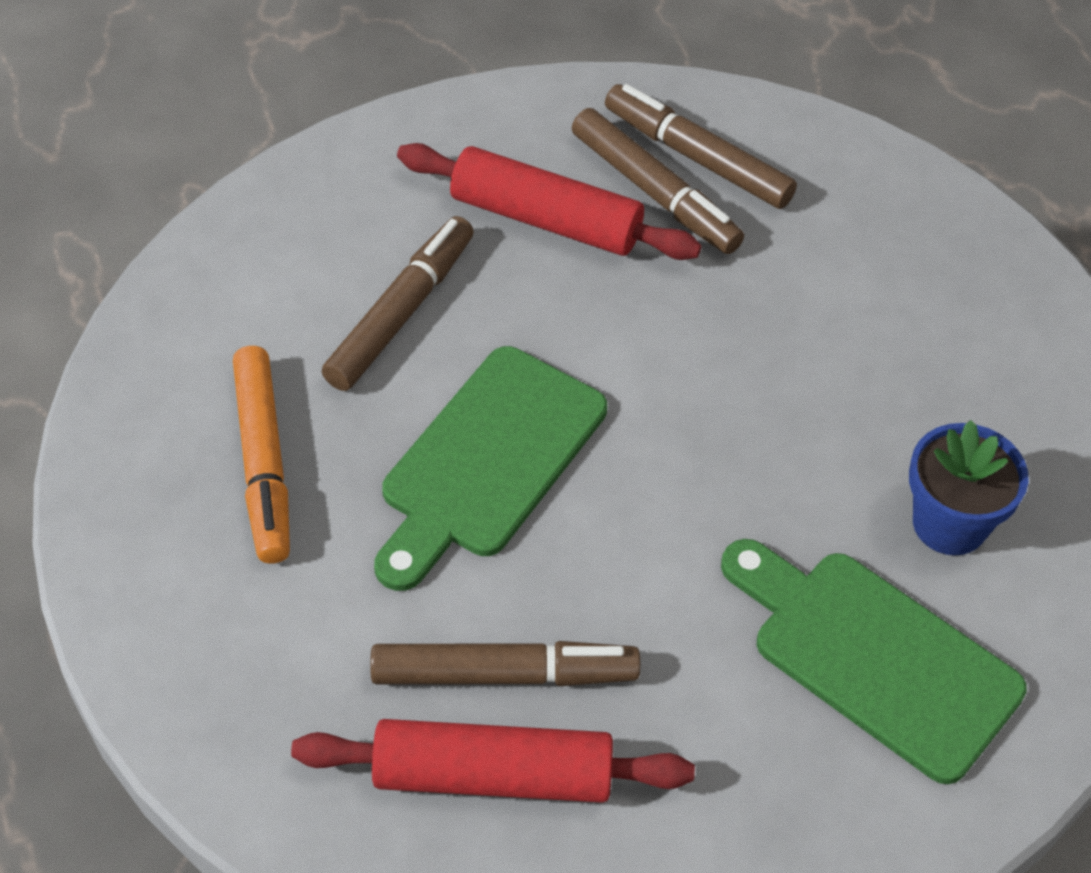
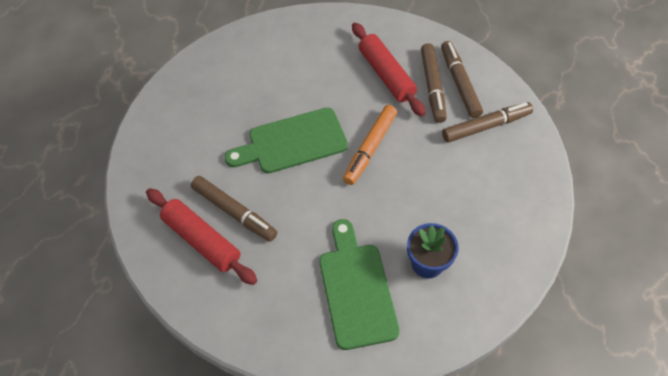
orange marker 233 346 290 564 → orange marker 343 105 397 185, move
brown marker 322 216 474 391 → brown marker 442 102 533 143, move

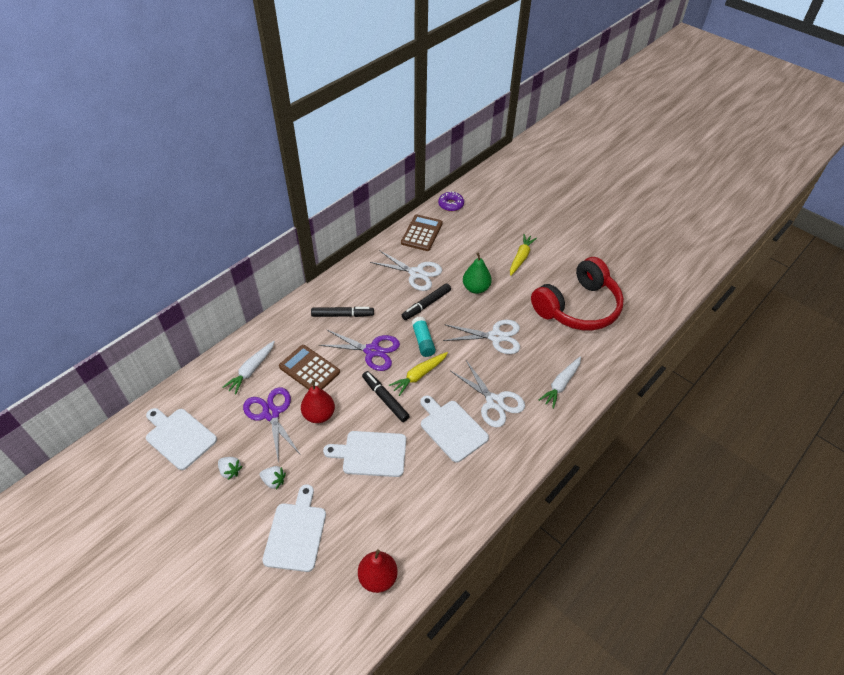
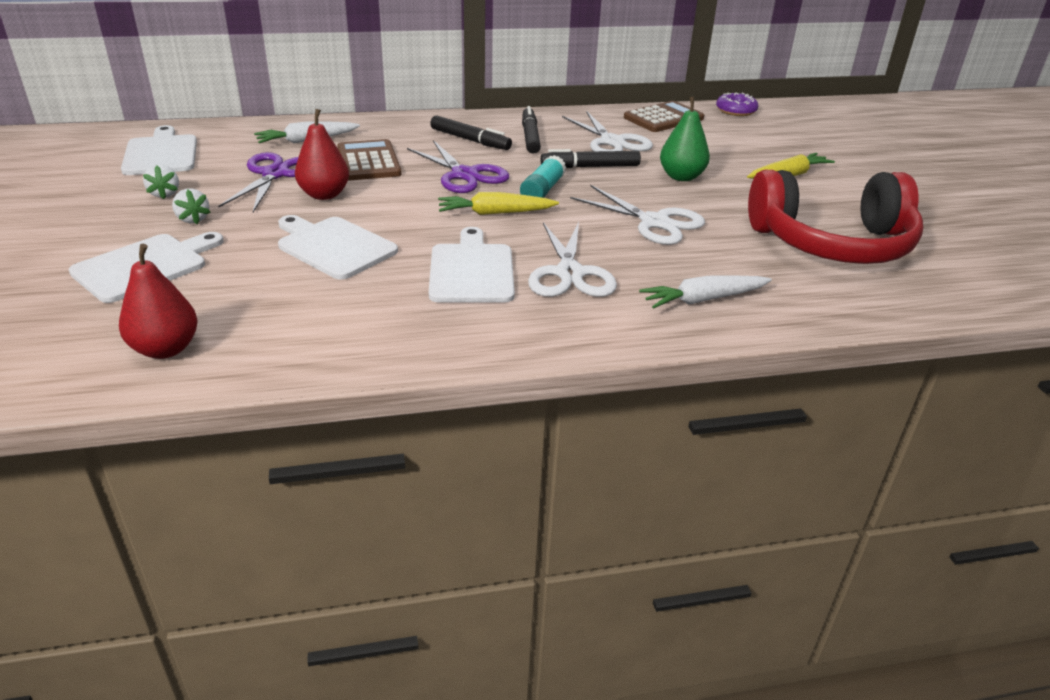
black marker 362 371 410 422 → black marker 522 106 541 154, move

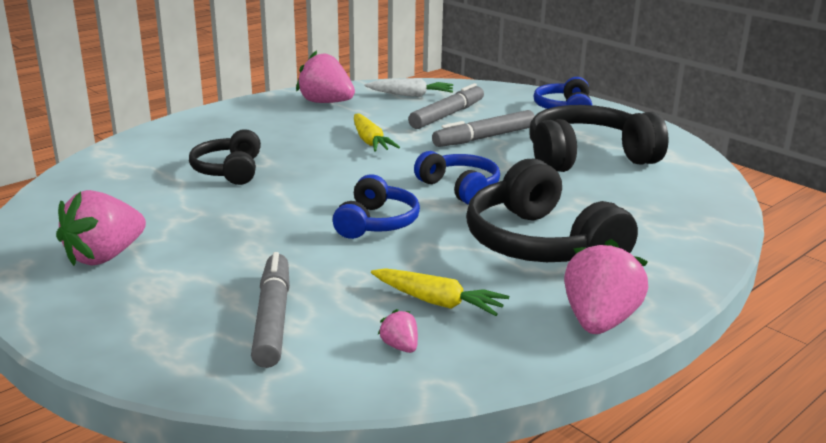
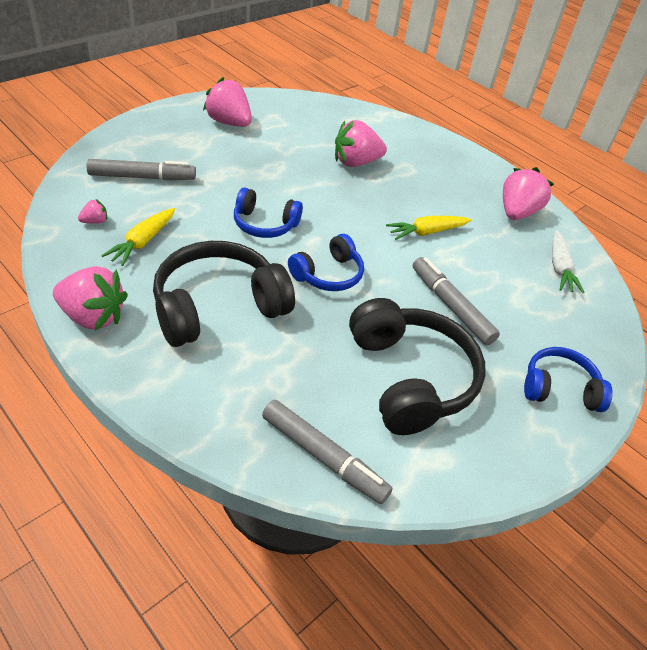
grey marker 408 83 484 129 → grey marker 262 400 393 504, move
black headphones 189 129 261 185 → pink strawberry 335 120 387 167

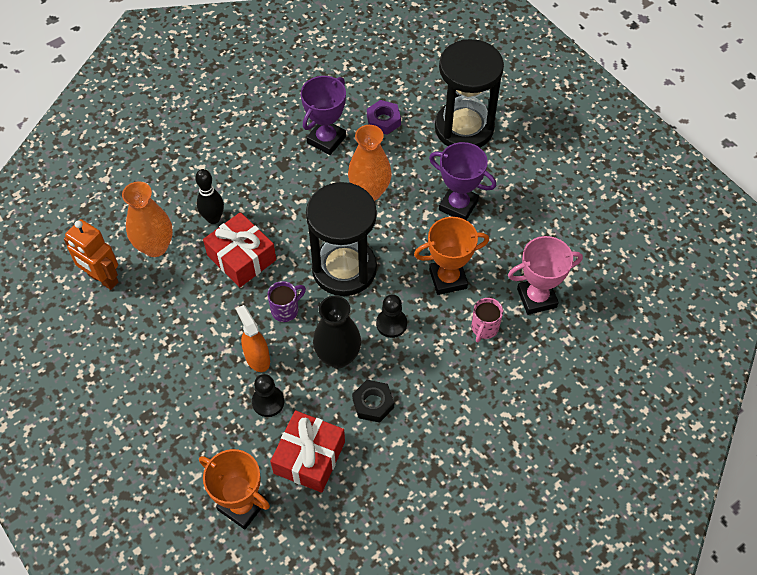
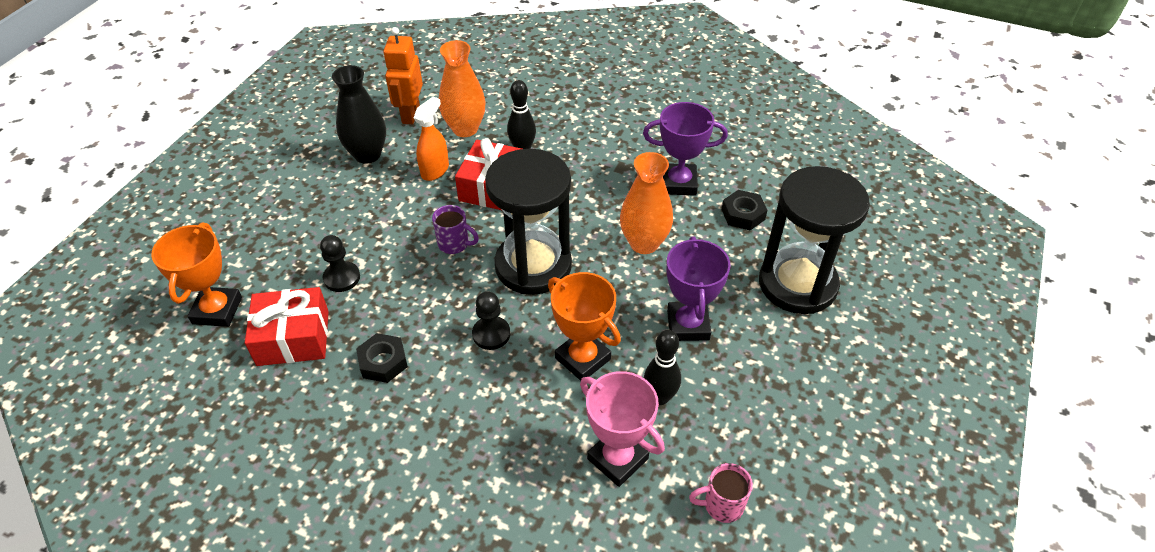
black vase 313 296 361 368 → black vase 332 65 386 164, move
orange spray bottle 236 305 270 372 → orange spray bottle 414 97 449 181, move
- → black bowling pin 644 330 681 405
pink mug 472 298 503 343 → pink mug 689 463 753 523, move
purple nut 367 100 401 135 → black nut 722 190 768 230

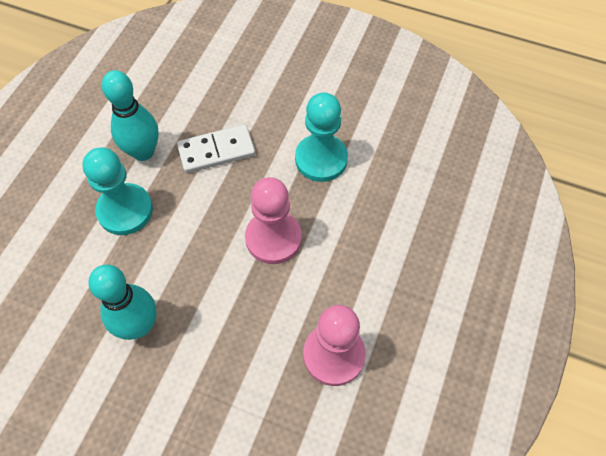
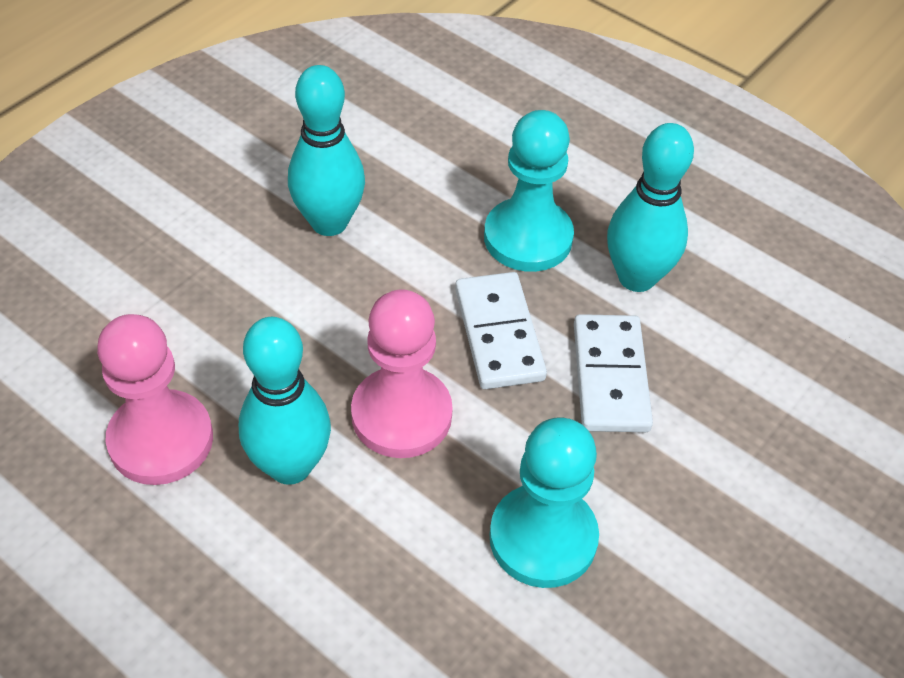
- → turquoise bowling pin 239 317 331 485
- → white domino 455 272 547 389

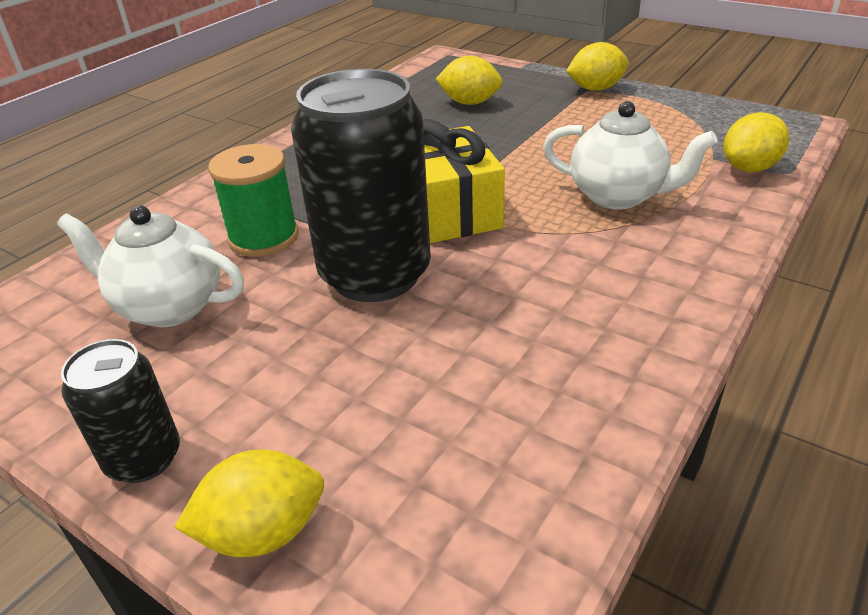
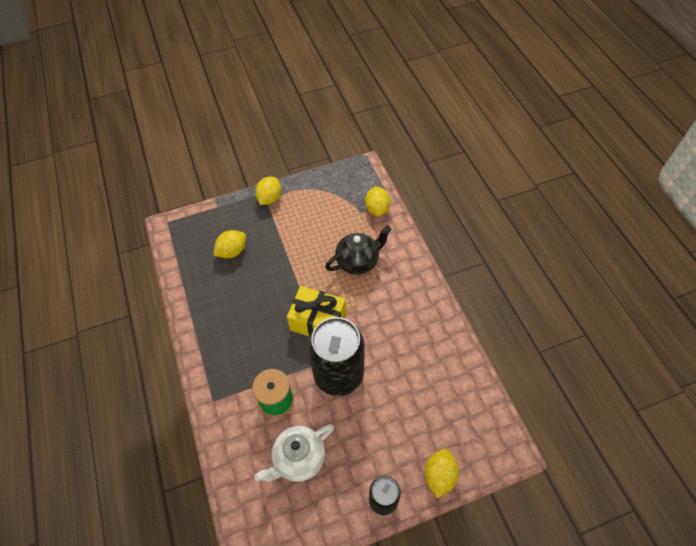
white teapot 543 101 718 209 → black teapot 325 225 391 275

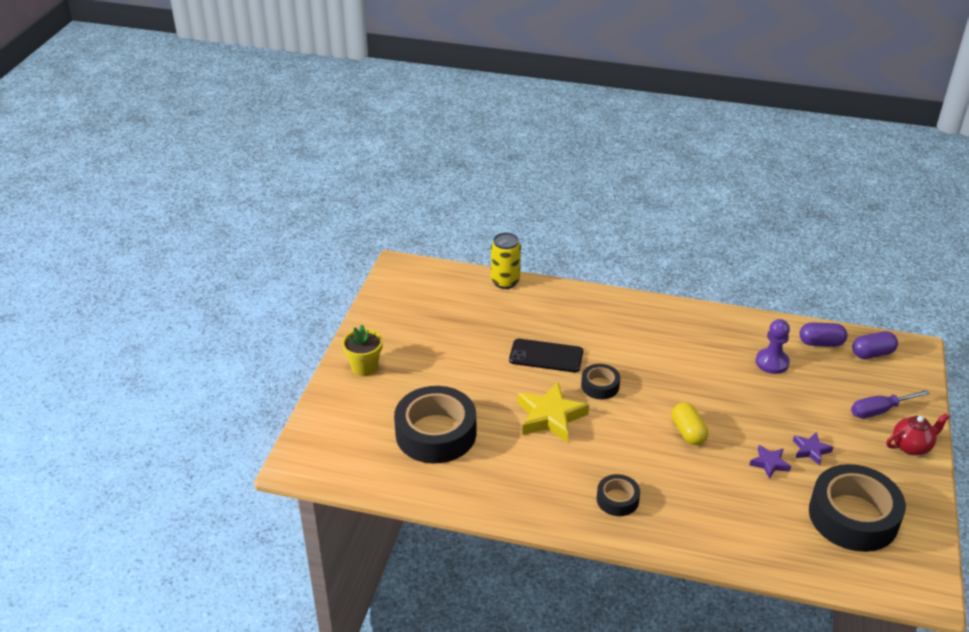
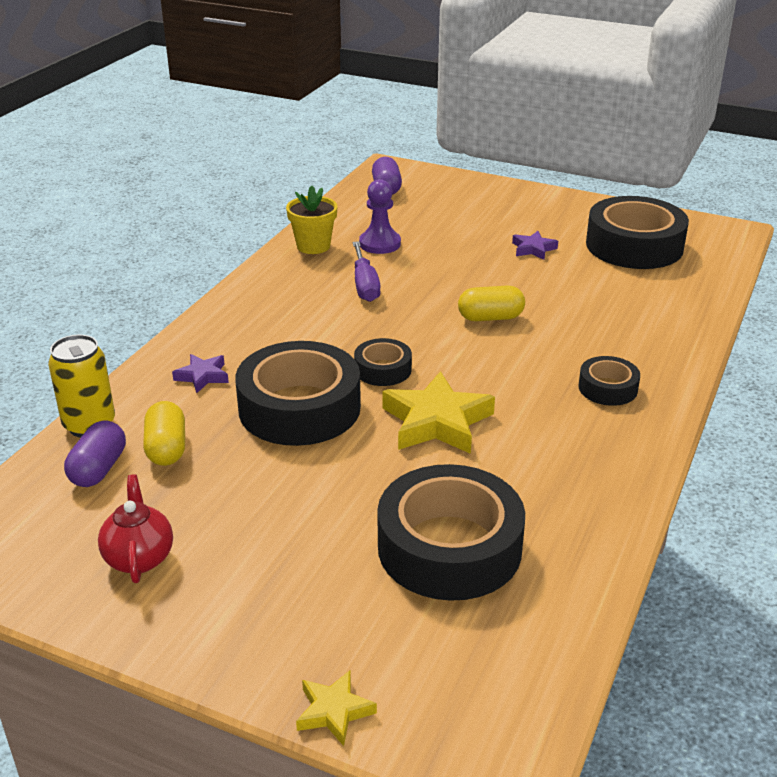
purple capsule 800 322 847 347 → purple capsule 64 420 126 487, move
red teapot 886 413 950 455 → red teapot 98 474 173 583, move
- → yellow capsule 143 401 185 466
purple star 750 445 791 479 → purple star 172 354 229 393, move
black phone 509 339 583 372 → black tape 235 341 361 446
yellow flower pot 342 324 383 376 → yellow flower pot 286 186 337 254, move
- → yellow star 296 670 377 746
purple screwdriver 851 390 930 418 → purple screwdriver 352 241 381 302, move

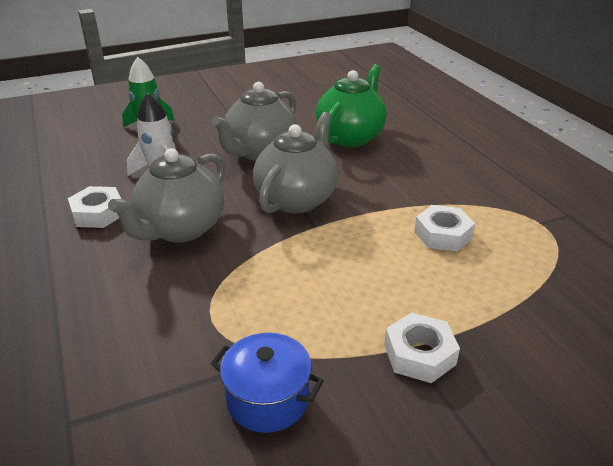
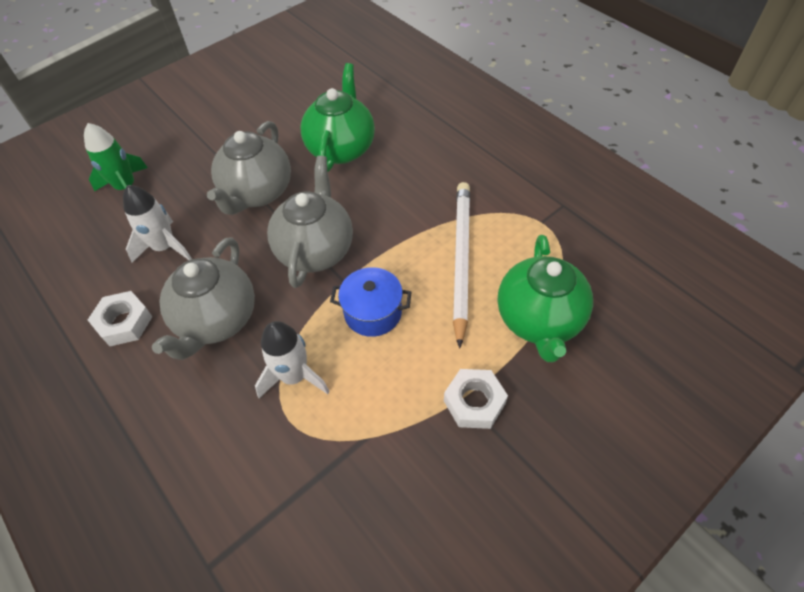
- → white rocket 255 321 330 398
blue pot 211 333 324 433 → blue pot 330 267 412 337, move
white nut 414 205 475 252 → white pencil 453 182 470 349
- → green teapot 498 235 593 362

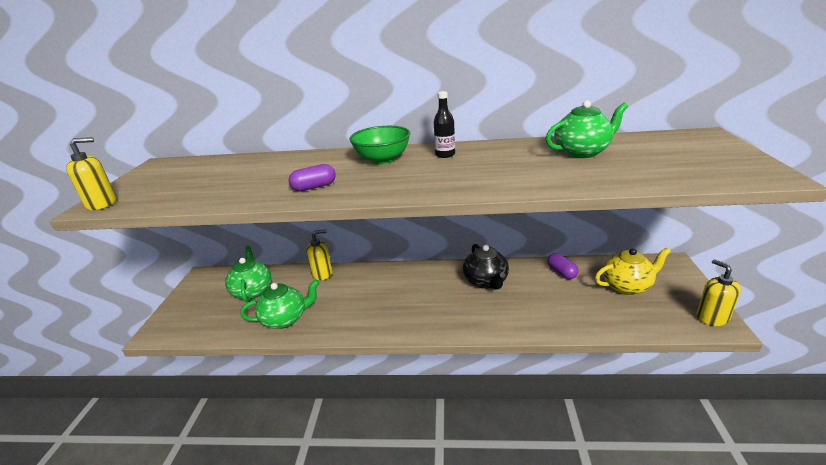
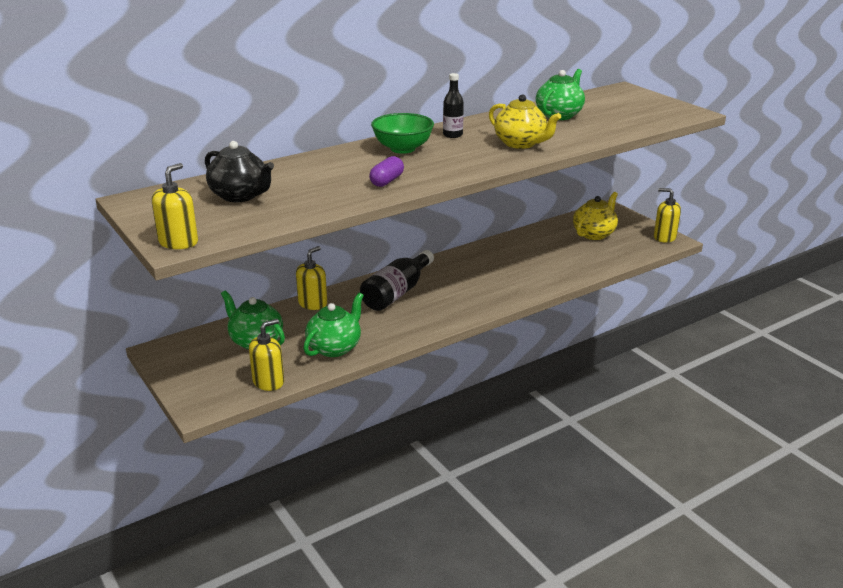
black teapot 463 244 509 290 → black teapot 205 141 274 202, move
- → yellow soap dispenser 249 319 284 391
- → black bottle 360 250 434 311
- → yellow teapot 489 94 561 149
purple capsule 547 253 578 279 → -

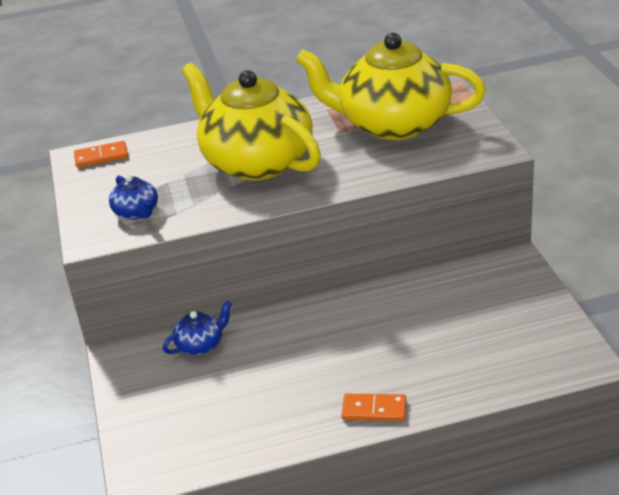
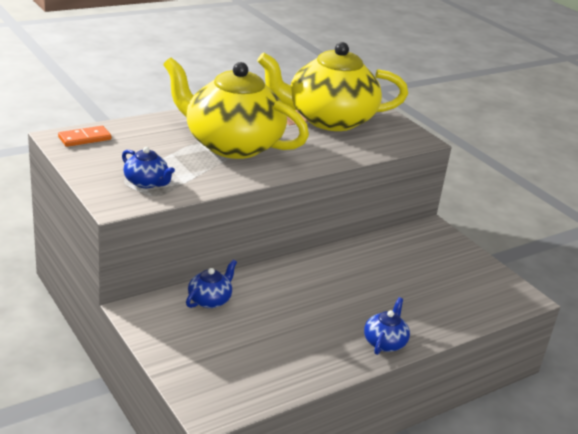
orange domino 342 394 406 421 → blue teapot 364 297 410 355

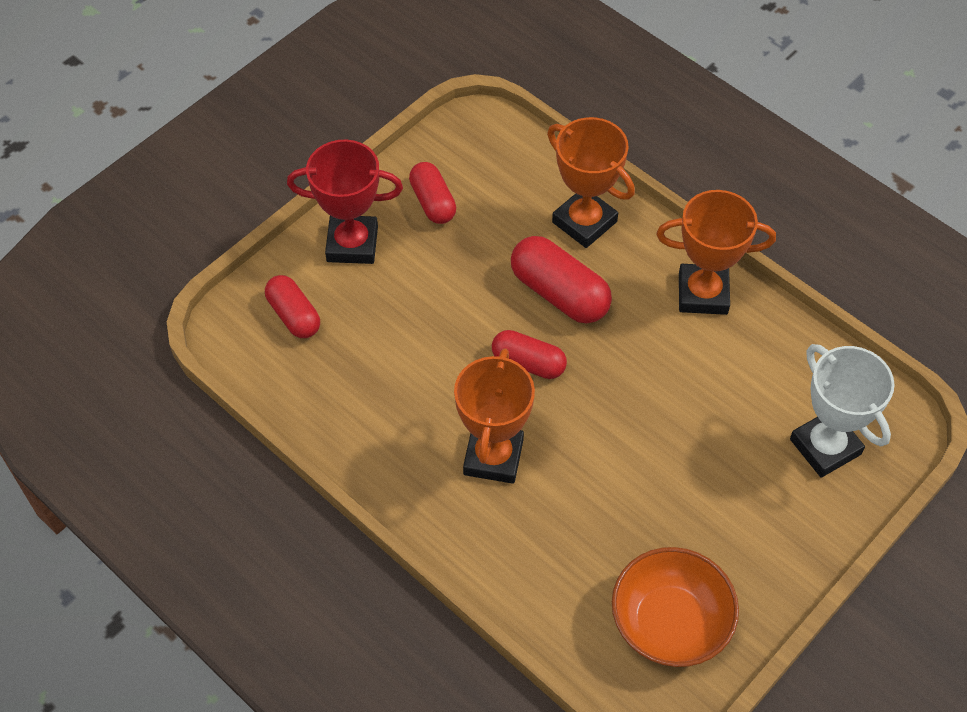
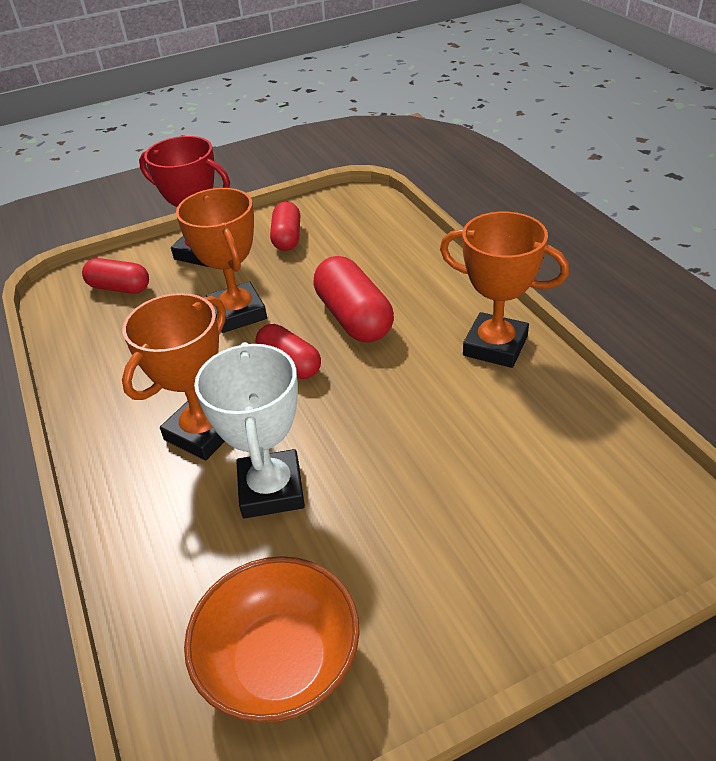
red capsule 265 275 320 338 → red capsule 82 258 149 294, 60 degrees counterclockwise
orange trophy 547 117 635 248 → orange trophy 176 188 267 333, move
white trophy 790 344 895 478 → white trophy 194 342 305 519, move

